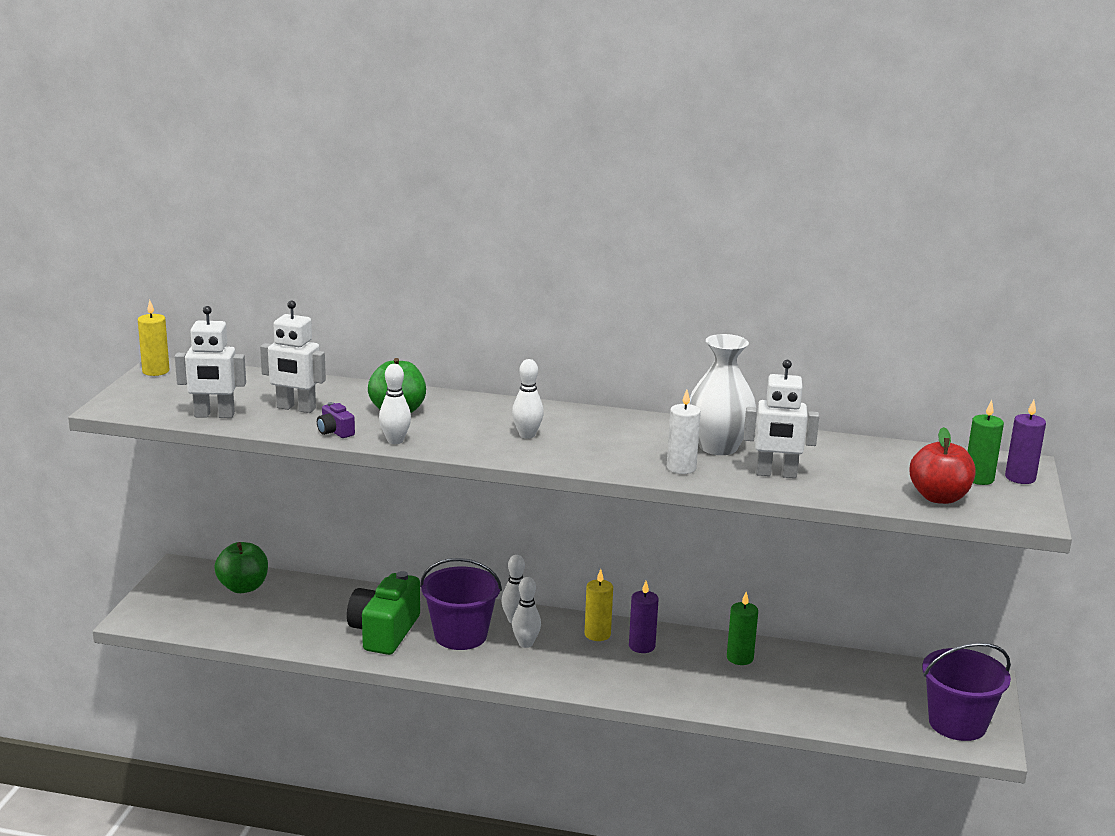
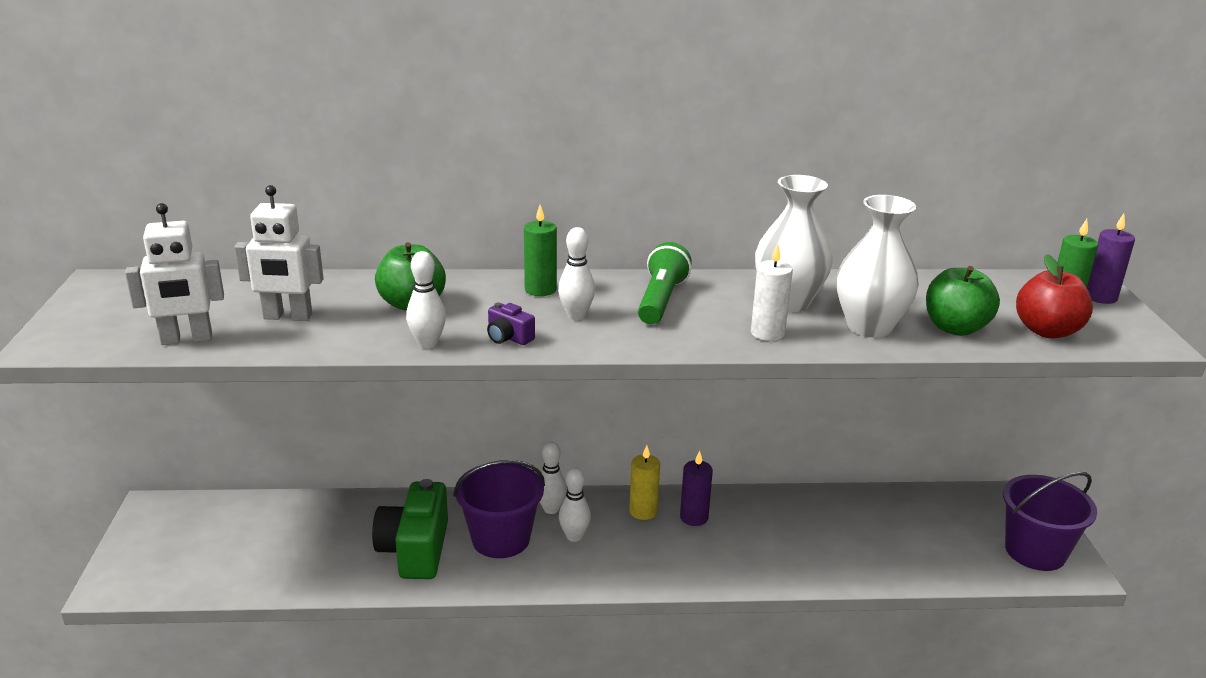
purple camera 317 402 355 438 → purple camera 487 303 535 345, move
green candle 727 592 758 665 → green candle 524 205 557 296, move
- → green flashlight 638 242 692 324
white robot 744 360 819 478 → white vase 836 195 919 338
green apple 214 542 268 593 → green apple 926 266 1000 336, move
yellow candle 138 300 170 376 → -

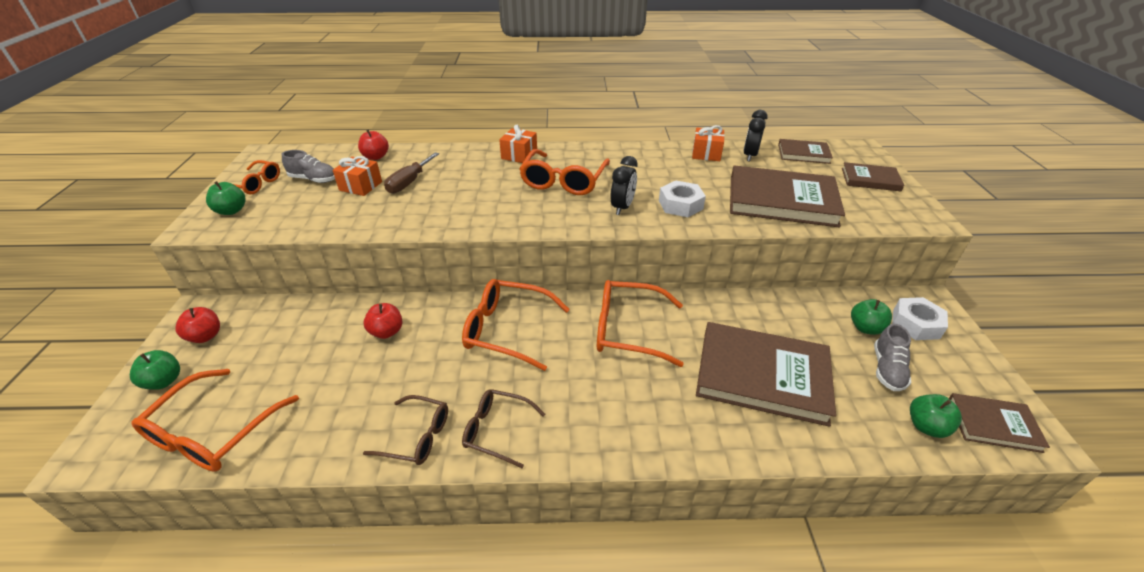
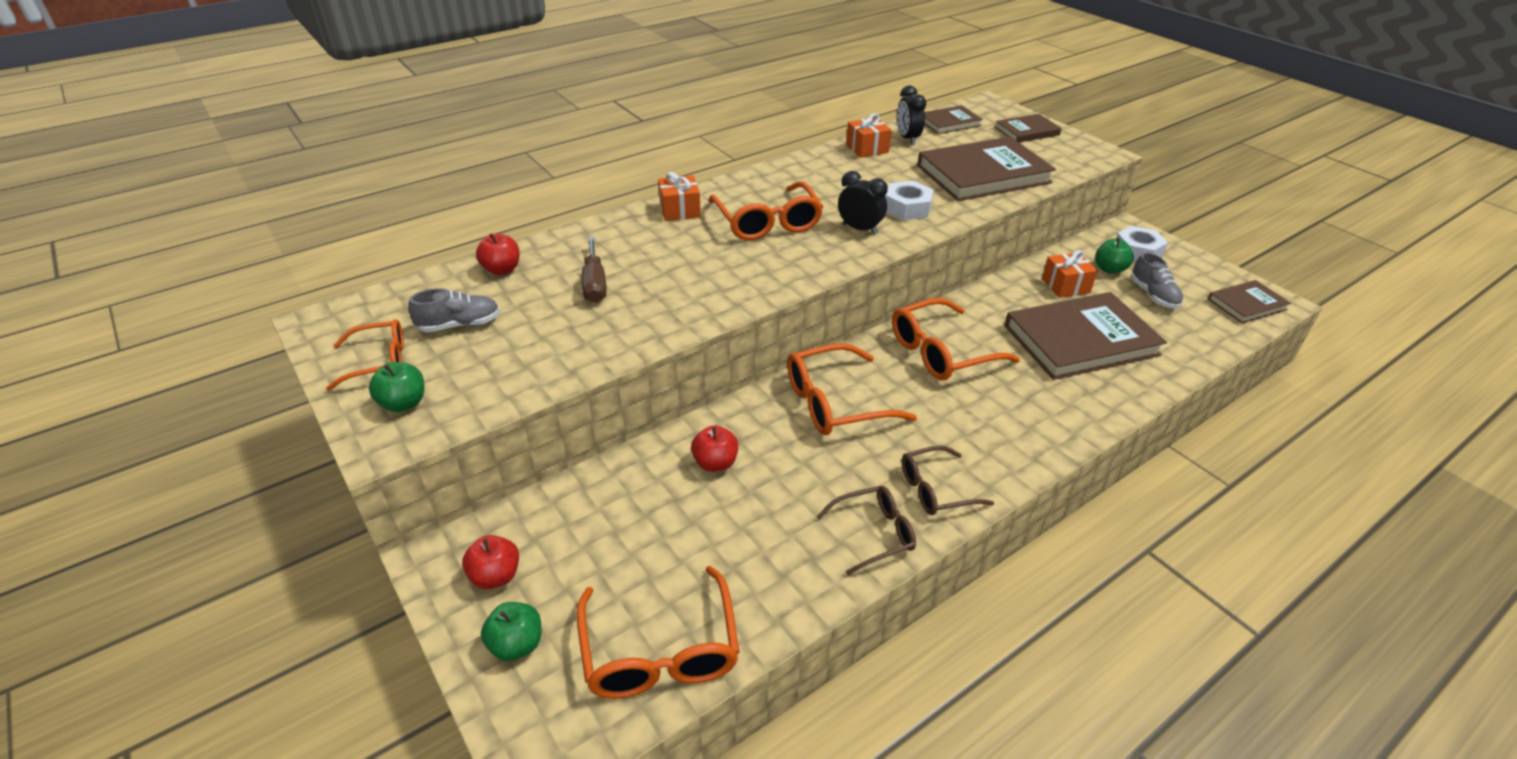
black clock 610 156 638 215 → black clock 838 171 888 235, 45 degrees counterclockwise
orange gift 333 156 382 196 → orange gift 1042 250 1098 298, move
green apple 910 394 962 438 → -

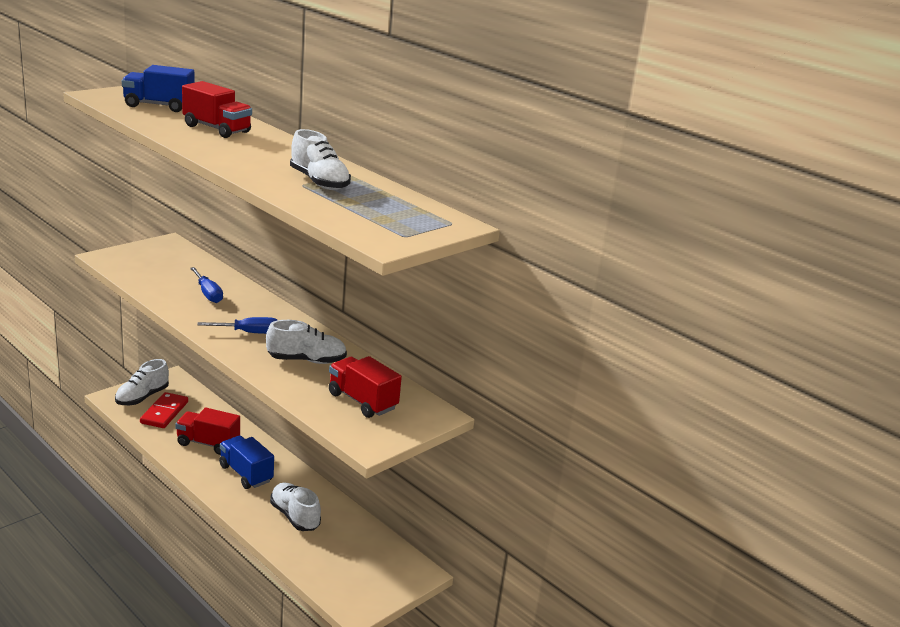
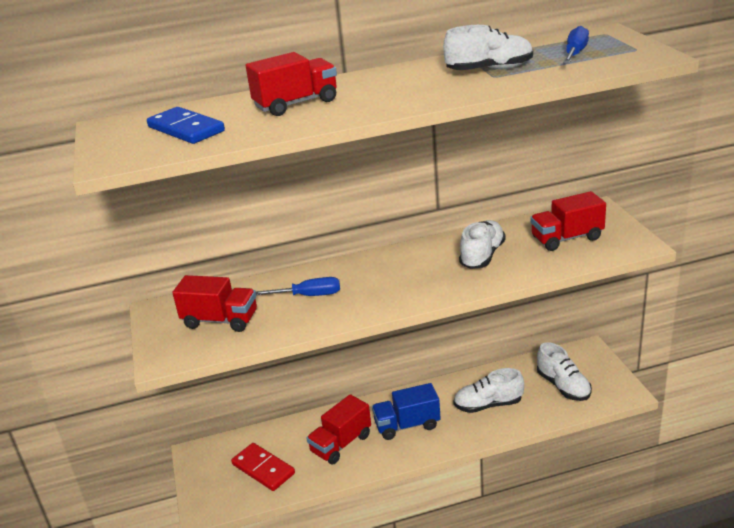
blue truck 122 65 194 112 → blue domino 147 107 225 144
- → red truck 172 275 257 332
white shoe 115 359 169 406 → white shoe 537 342 592 401, move
blue screwdriver 197 317 277 334 → blue screwdriver 563 26 589 63, move

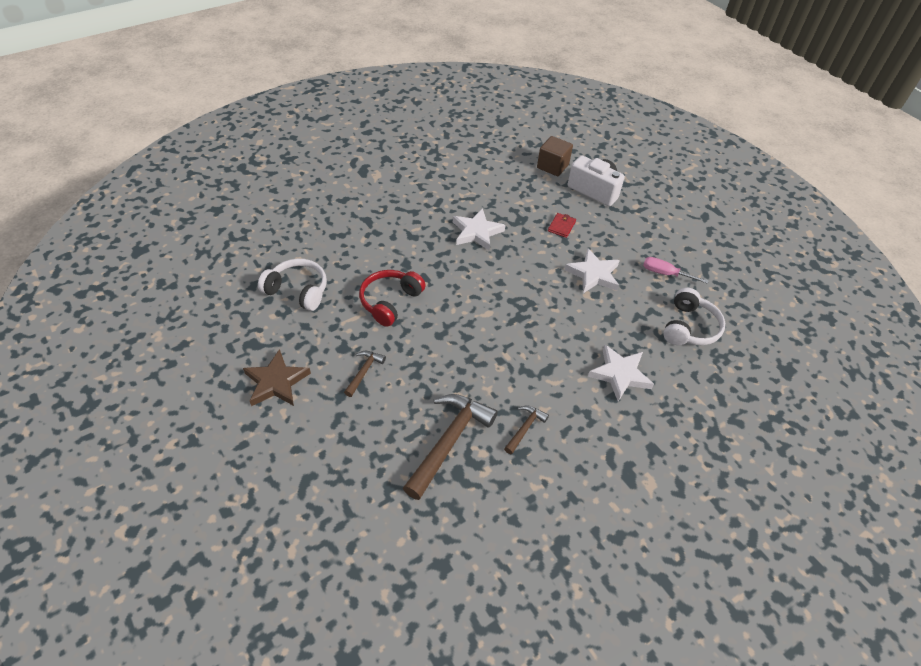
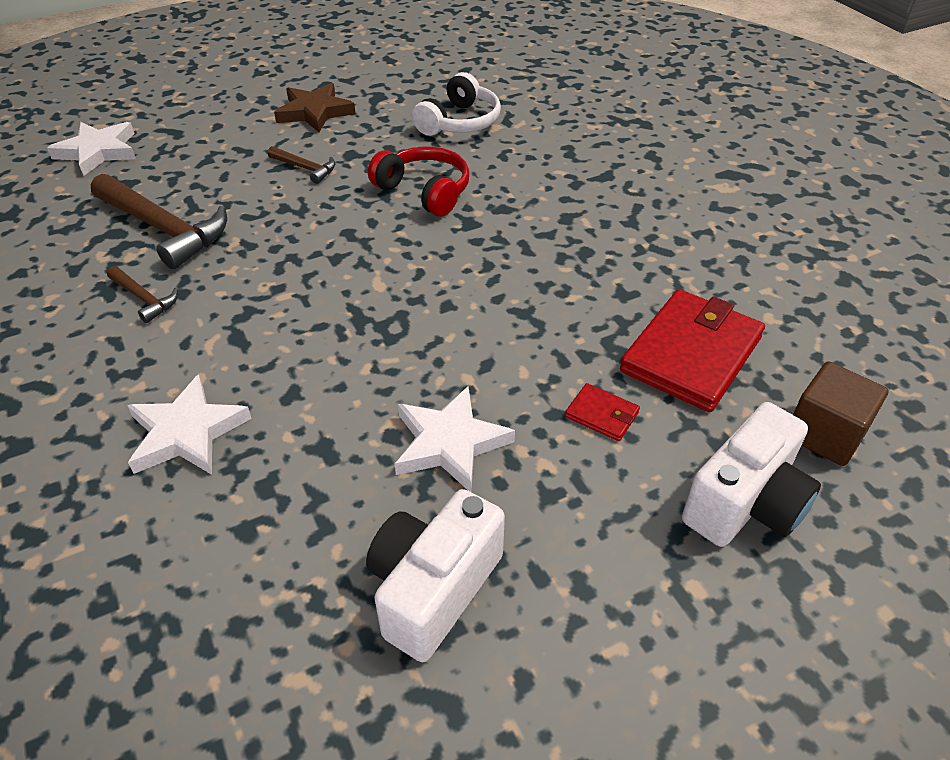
white star 453 208 505 251 → white star 47 122 136 176, move
pink screwdriver 643 257 709 284 → white camera 366 489 505 662
- → red wallet 620 289 765 412
white headphones 663 287 725 345 → -

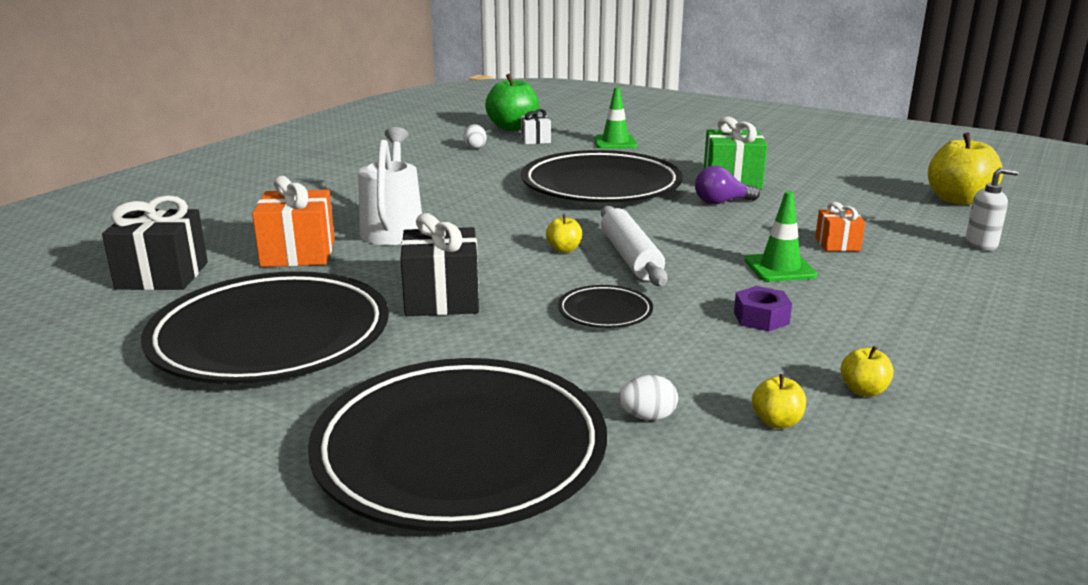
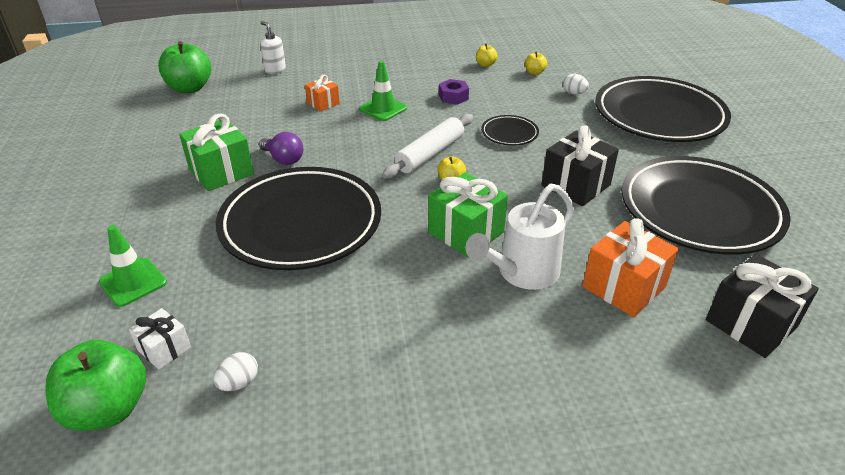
yellow apple 928 133 1003 205 → green apple 158 41 211 93
- → green gift 428 172 508 257

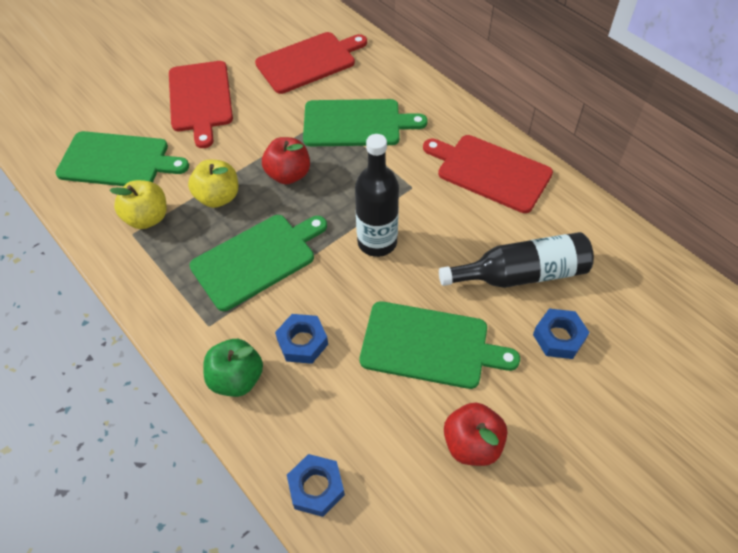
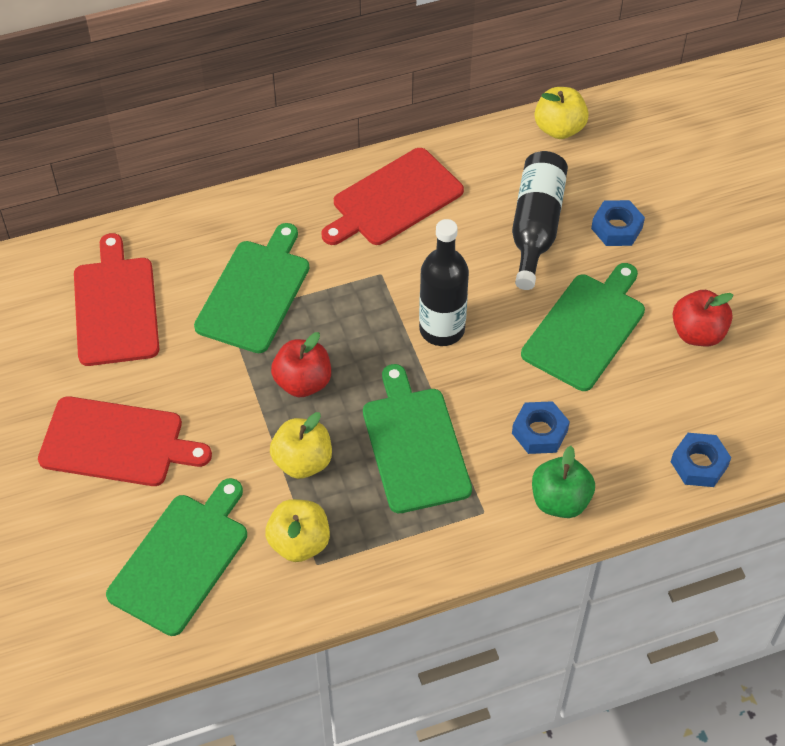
- → yellow apple 535 87 589 139

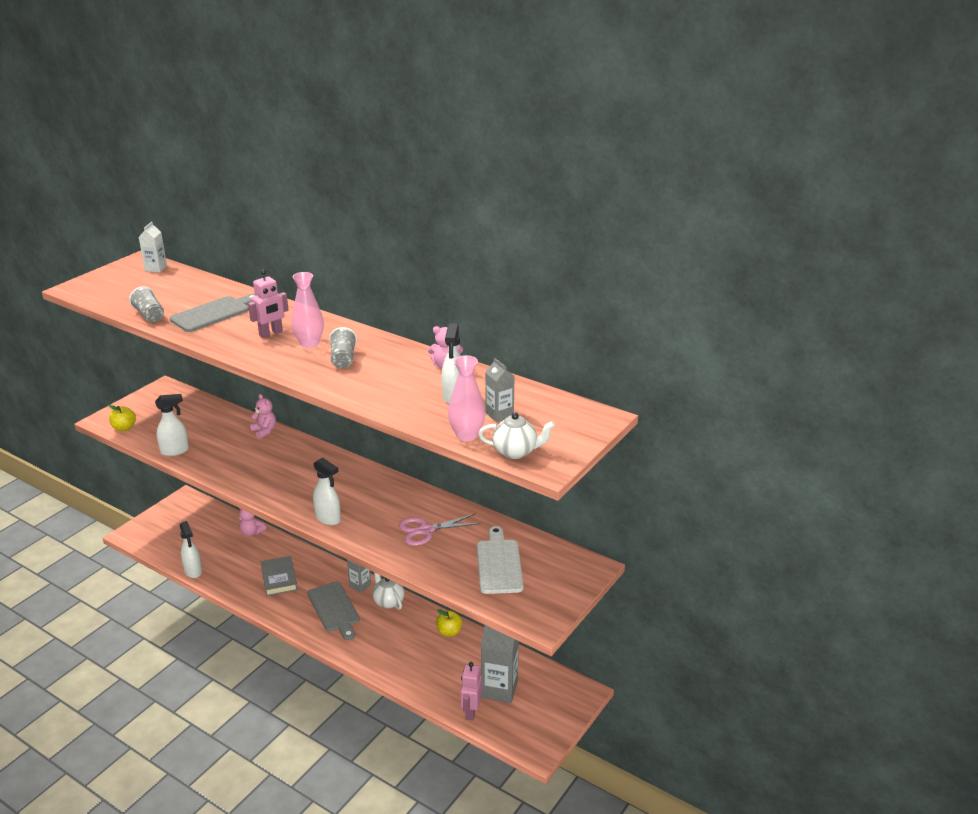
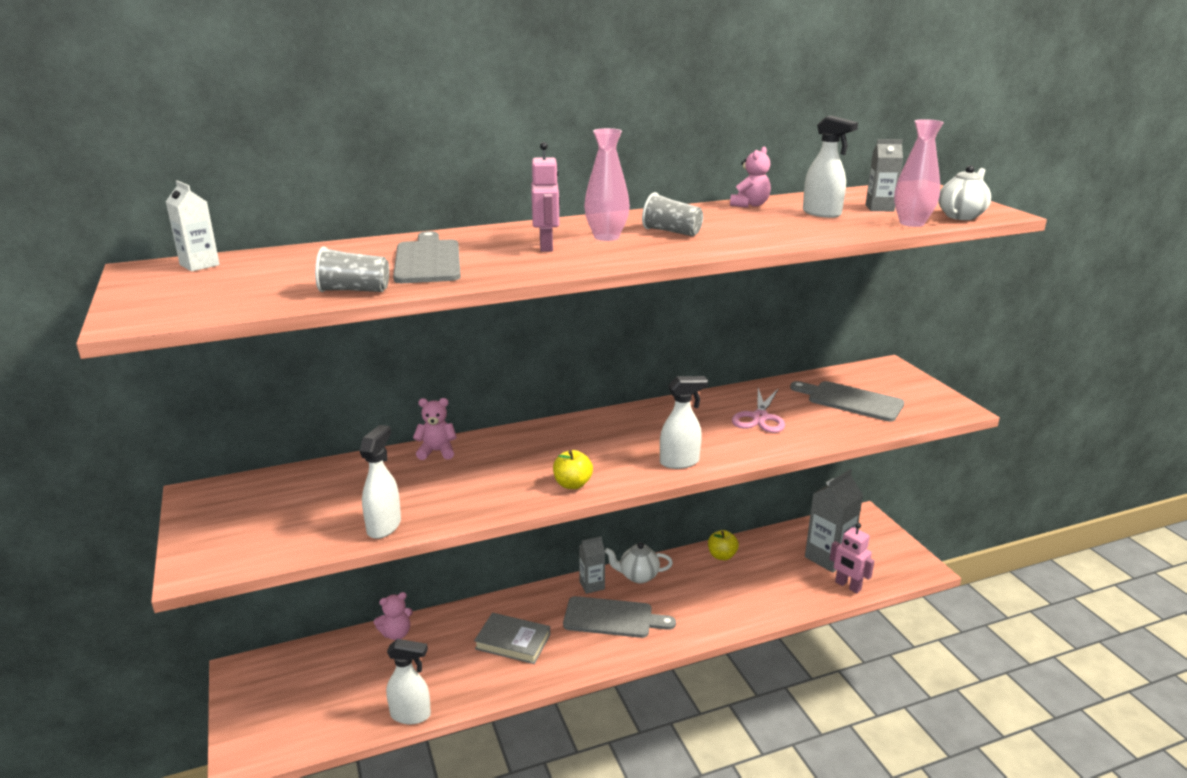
yellow apple 109 405 136 431 → yellow apple 553 450 593 489, move
white cutting board 477 526 523 594 → grey cutting board 790 381 904 421

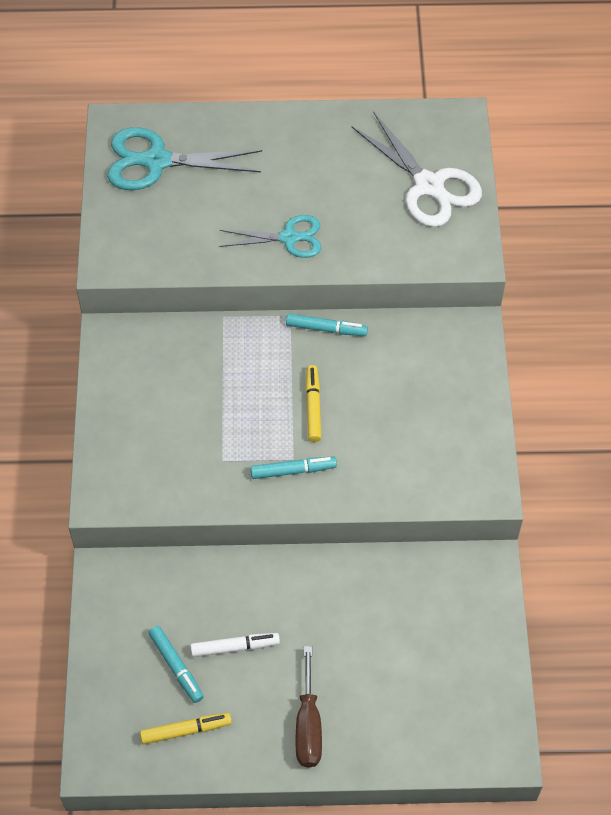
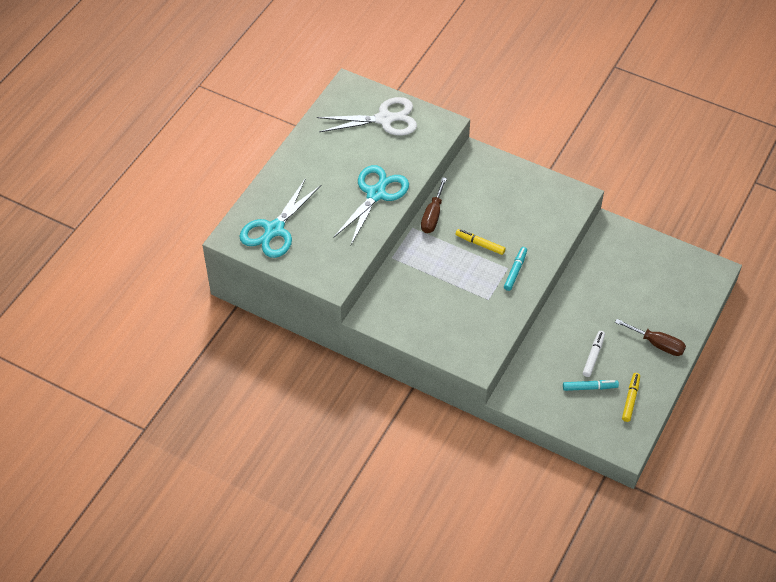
turquoise scissors 220 215 321 258 → turquoise scissors 333 165 409 245, x1.55
turquoise marker 286 314 368 336 → brown screwdriver 421 177 447 233

